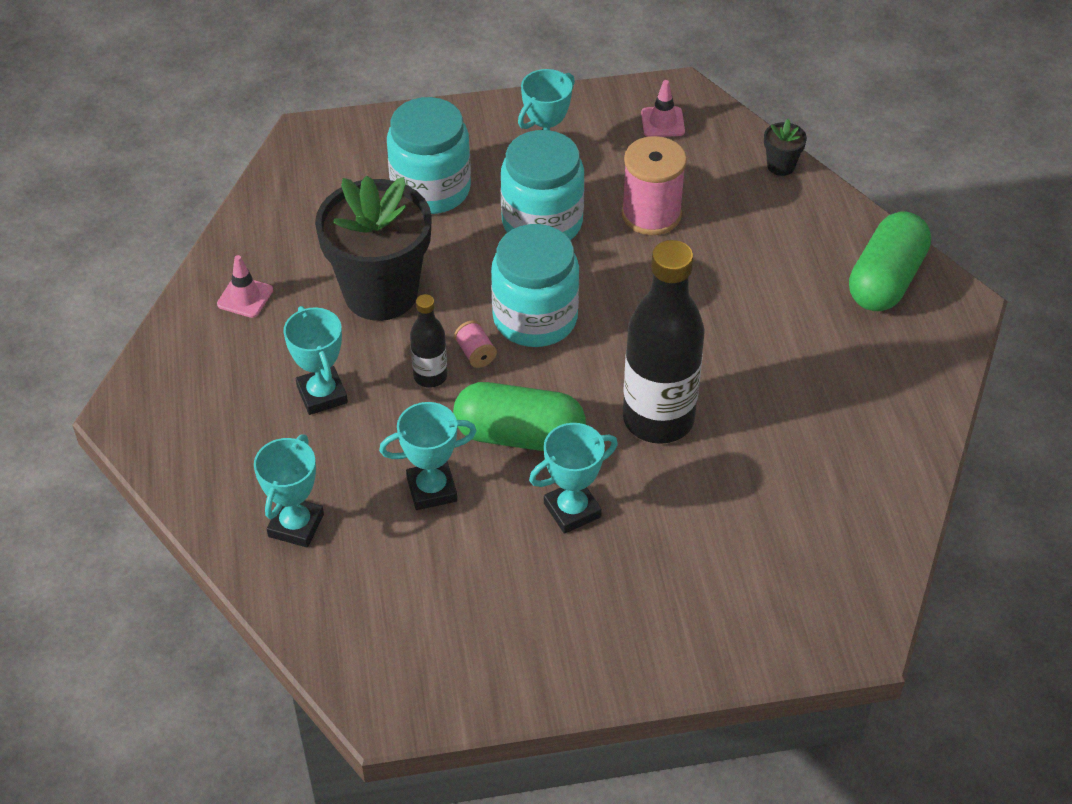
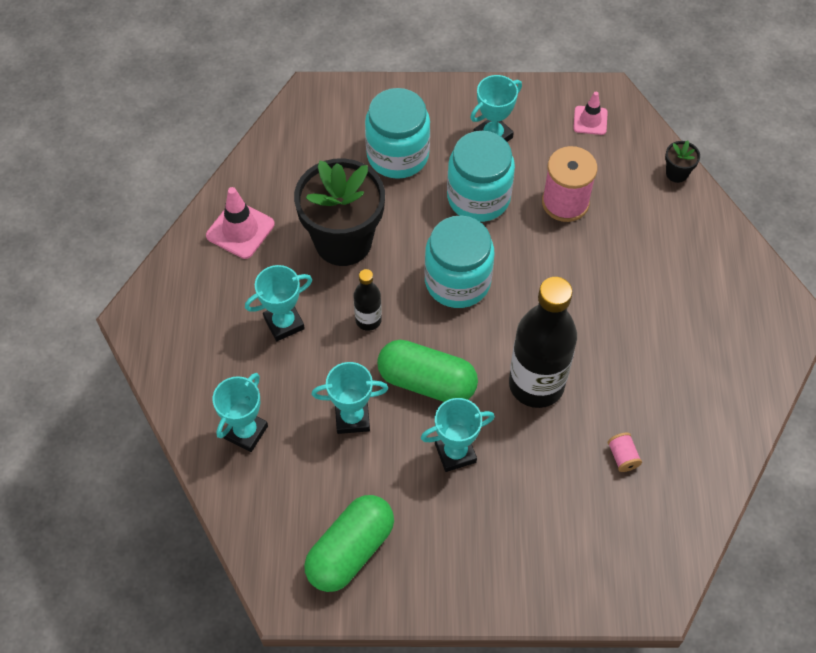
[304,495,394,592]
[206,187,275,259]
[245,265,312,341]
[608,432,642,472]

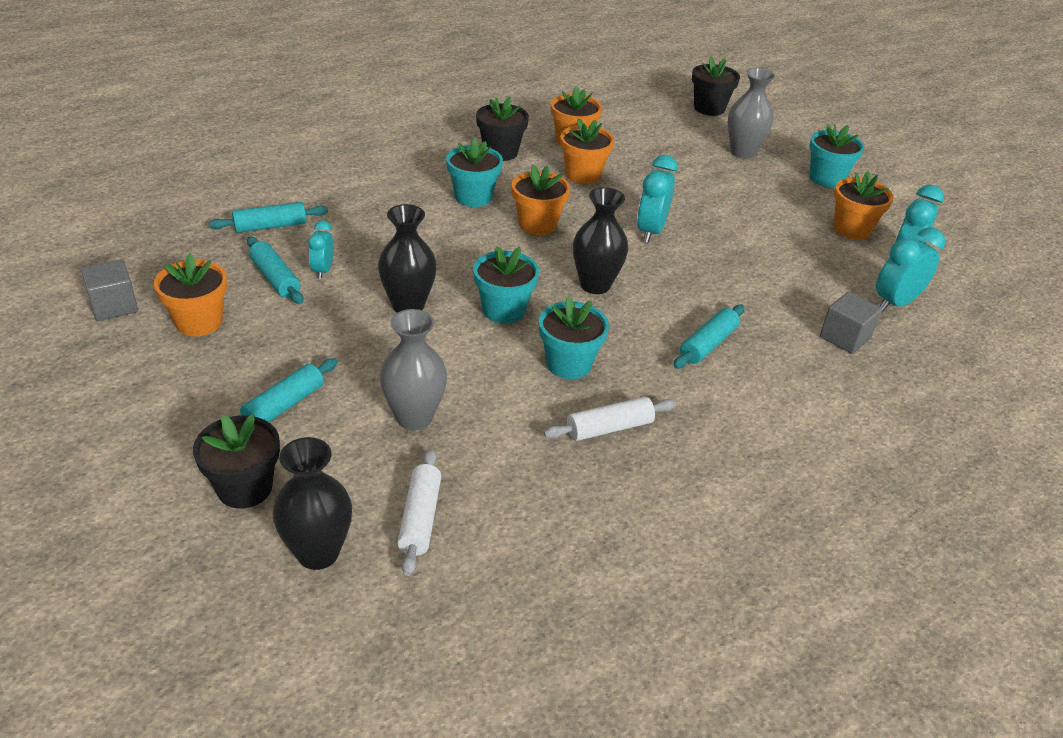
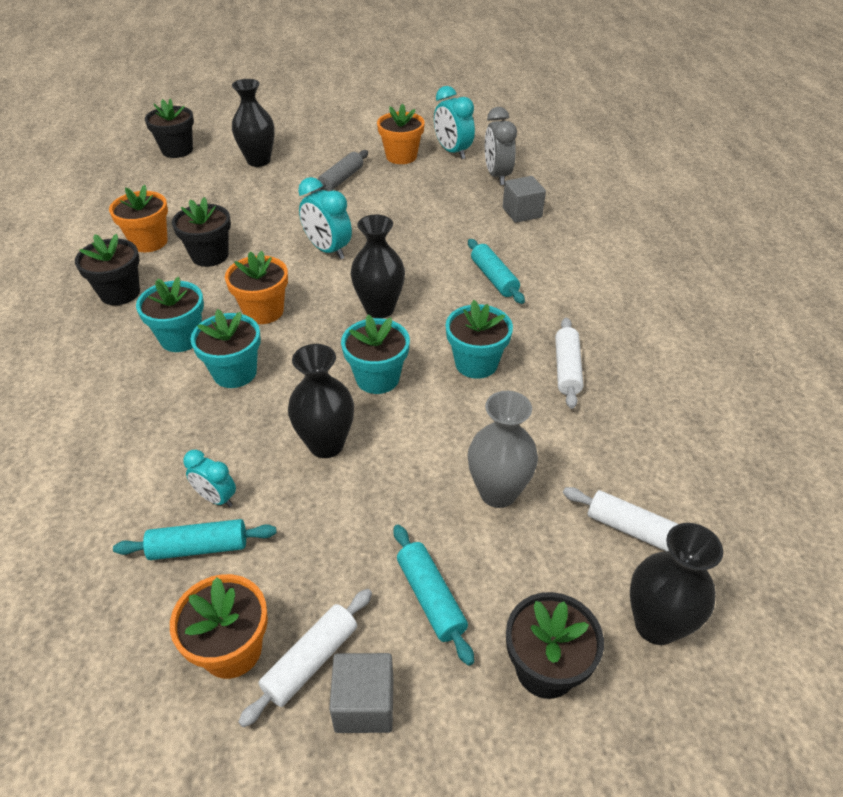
[232,79,275,167]
[172,197,231,267]
[191,309,261,388]
[209,202,328,233] (first image)
[485,107,517,185]
[329,653,393,733]
[311,150,368,194]
[238,589,372,728]

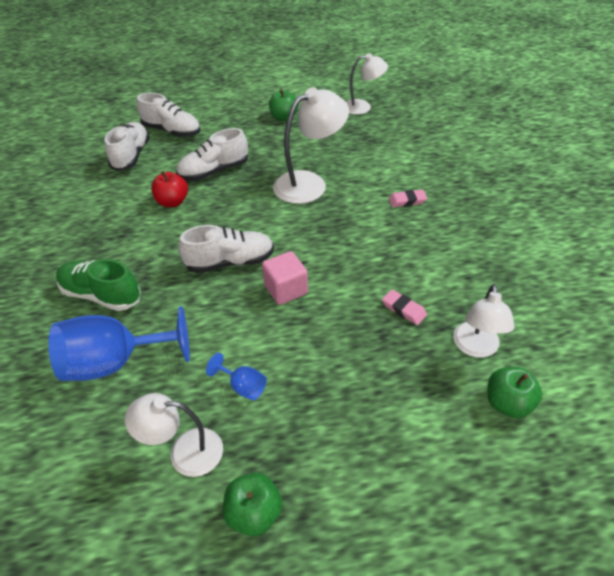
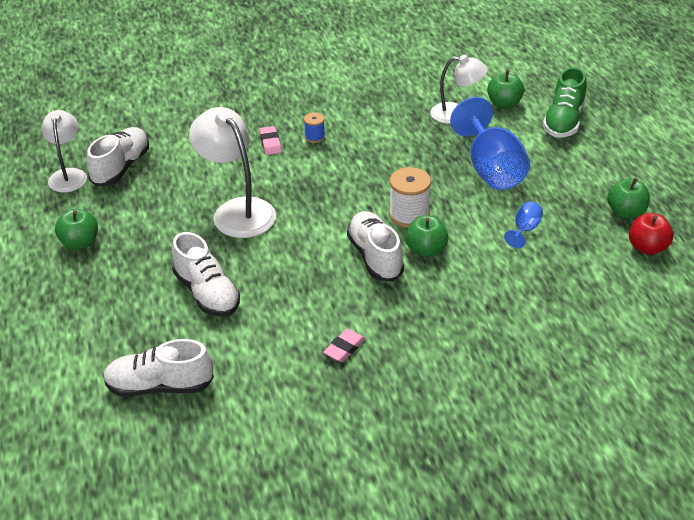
[87,127,149,186]
[629,213,673,255]
[389,167,431,228]
[543,67,587,138]
[323,329,366,362]
[450,97,530,190]
[125,393,223,477] (first image)
[304,112,325,143]
[405,215,448,257]

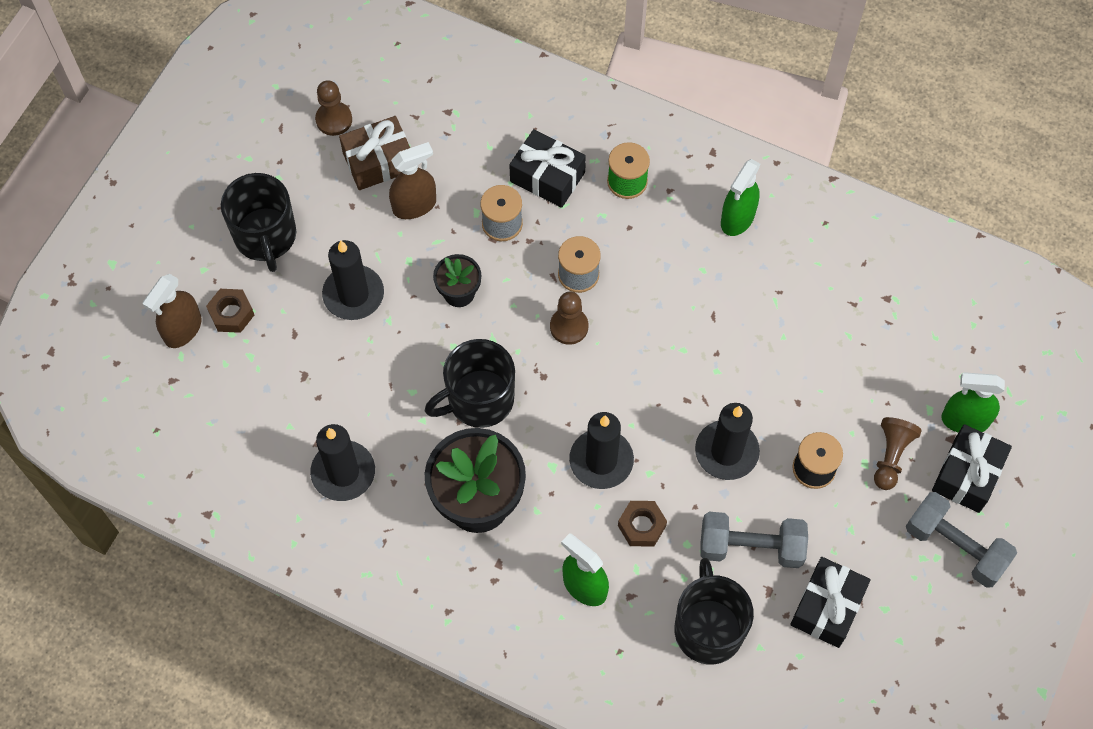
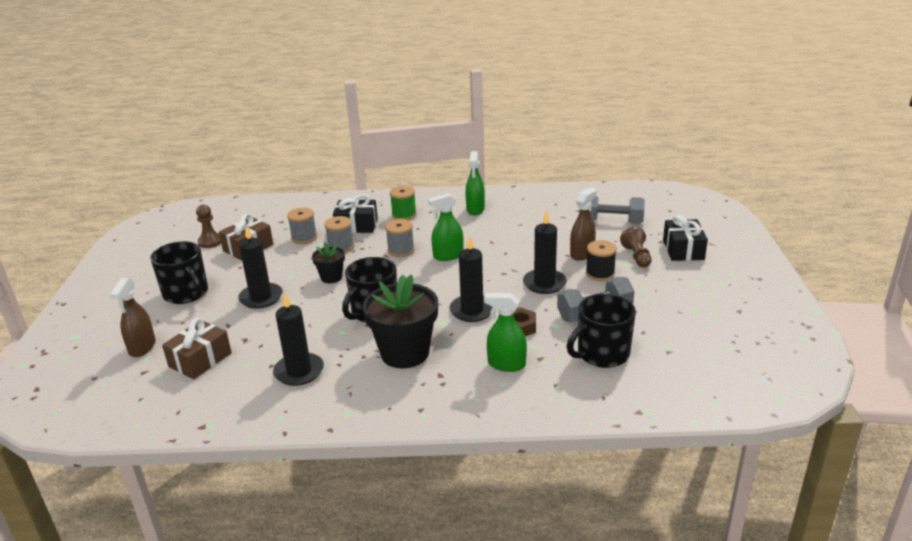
[570,187,597,261]
[206,289,254,333] (first image)
[550,292,588,345] (first image)
[428,193,463,261]
[589,195,645,224]
[790,557,871,648] (first image)
[567,294,636,368]
[287,208,317,244]
[162,318,232,379]

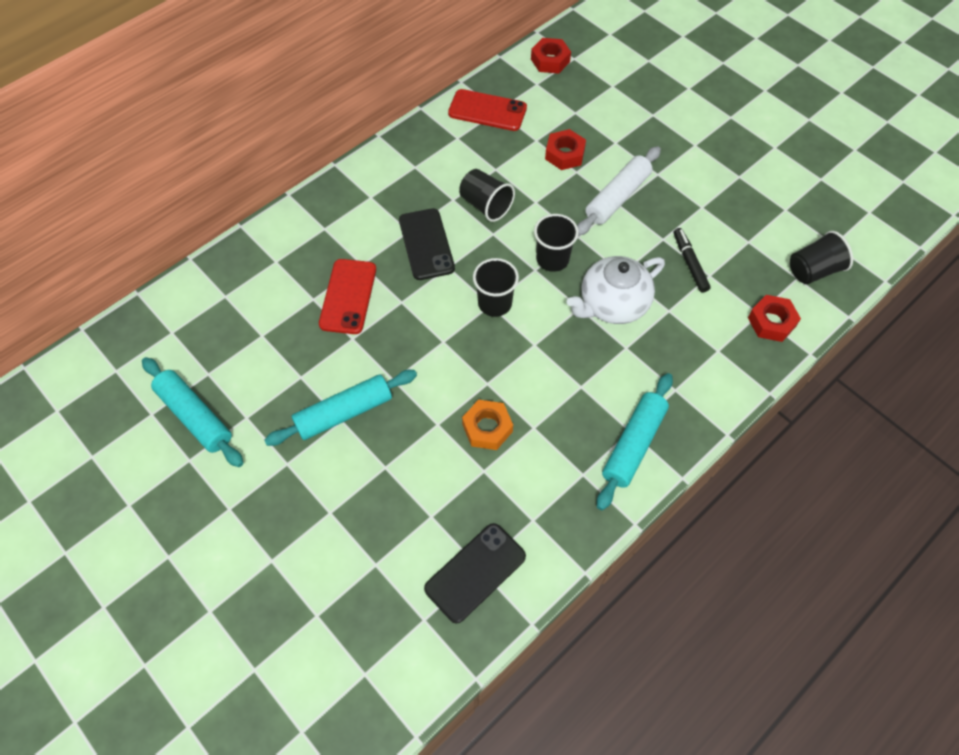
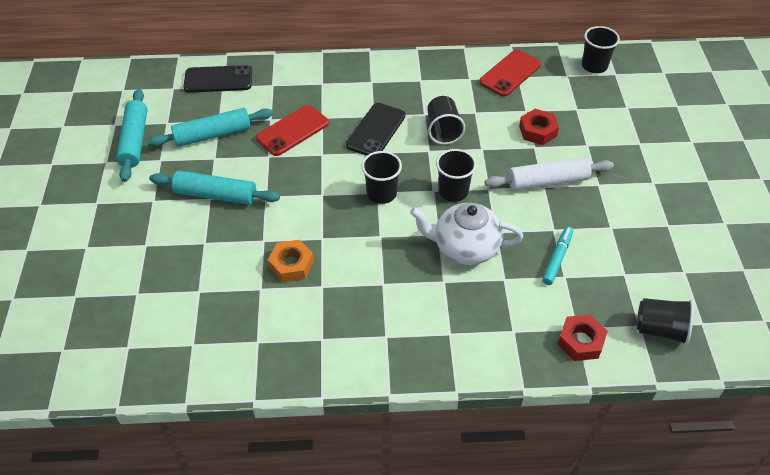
[582,26,620,73]
[479,50,541,96]
[542,226,573,285]
[147,108,273,147]
[183,65,252,93]

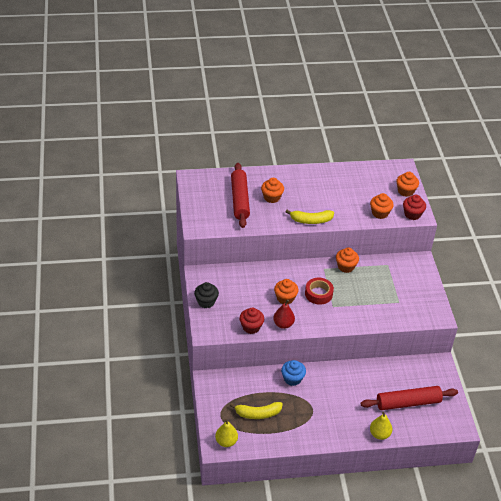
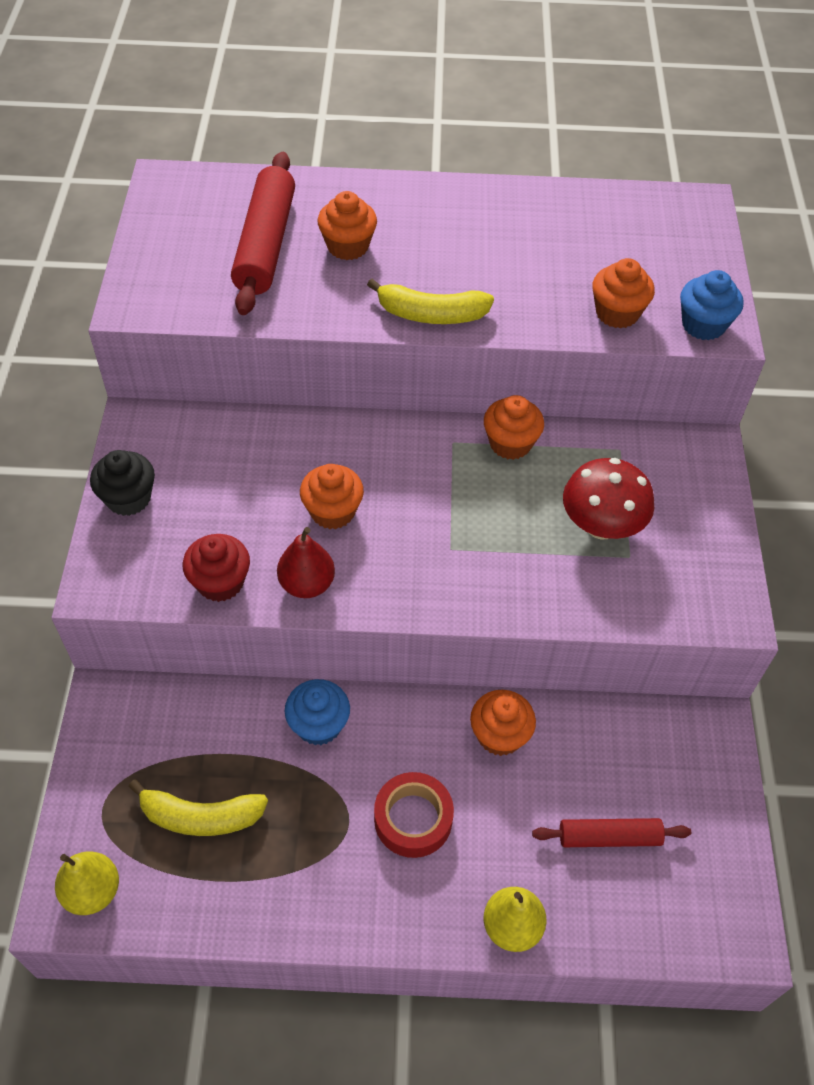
[470,690,536,756]
[680,270,744,340]
[374,772,454,858]
[532,818,691,847]
[563,458,654,539]

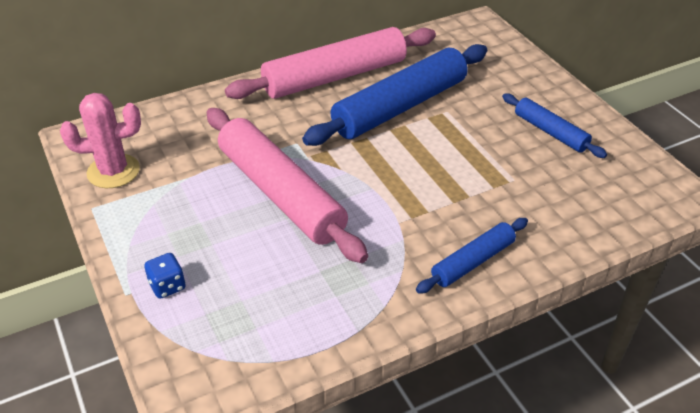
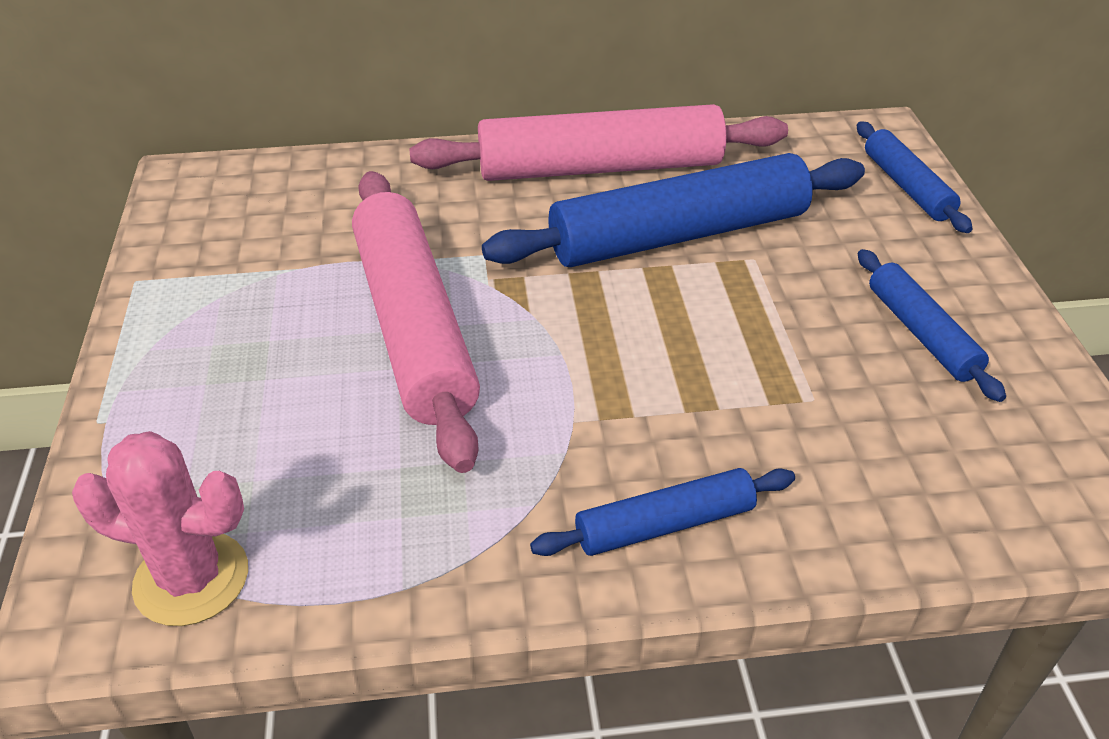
[72,431,248,626]
[144,253,186,299] (first image)
[857,121,973,233]

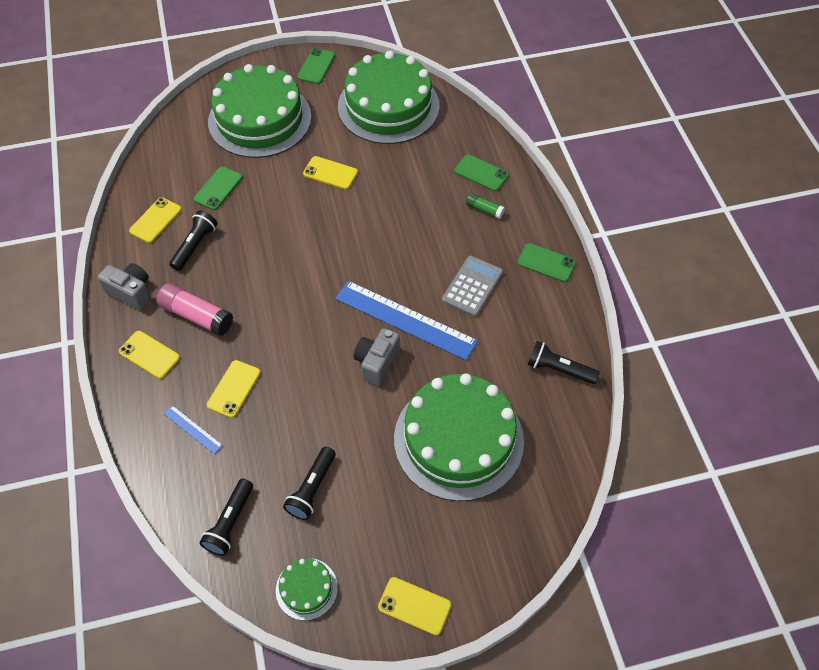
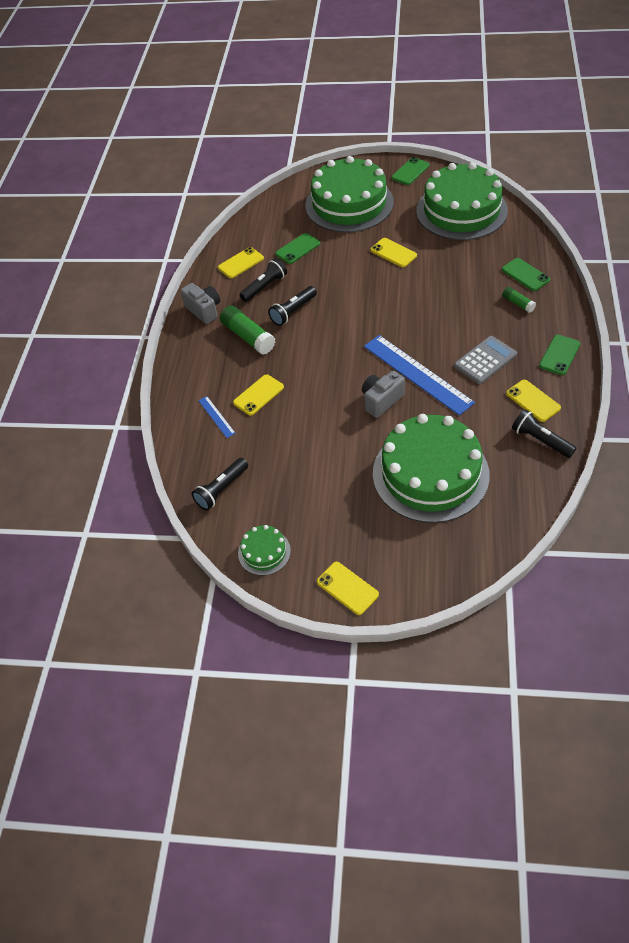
[539,335,581,375]
[220,305,275,355]
[506,380,561,422]
[268,286,317,326]

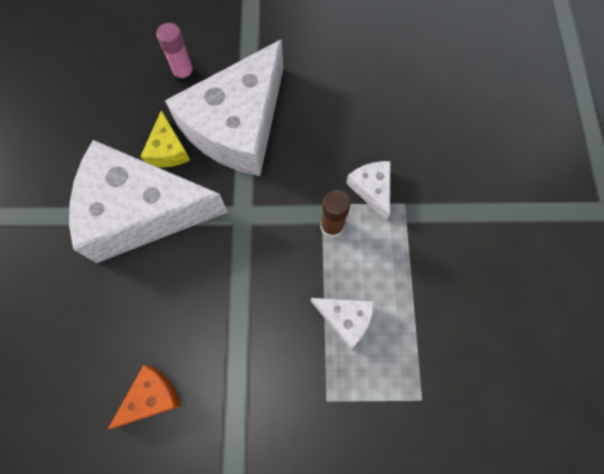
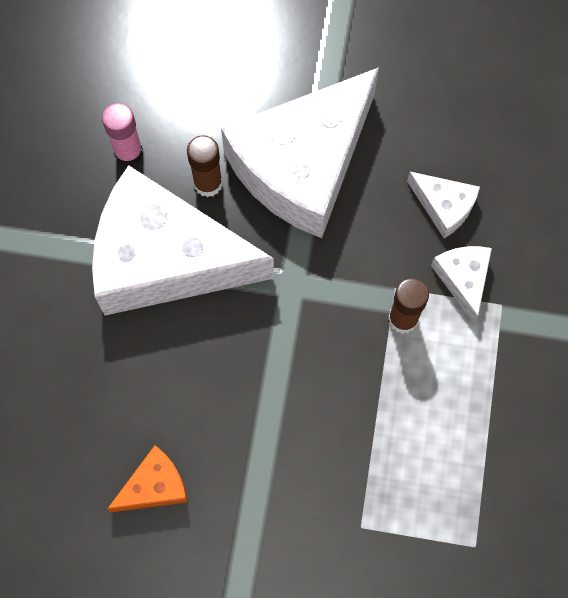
[102,103,143,166]
[187,135,223,197]
[407,172,480,238]

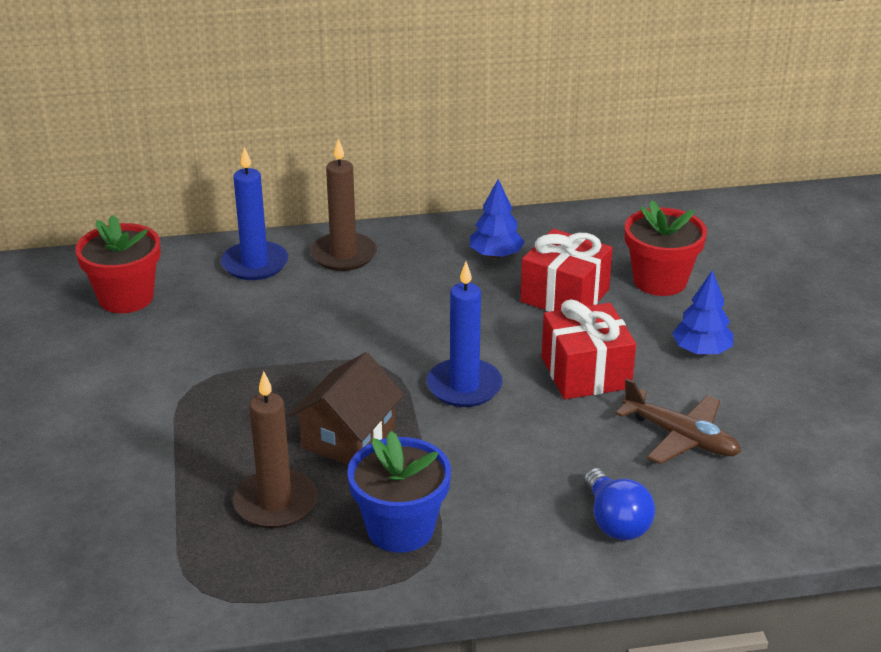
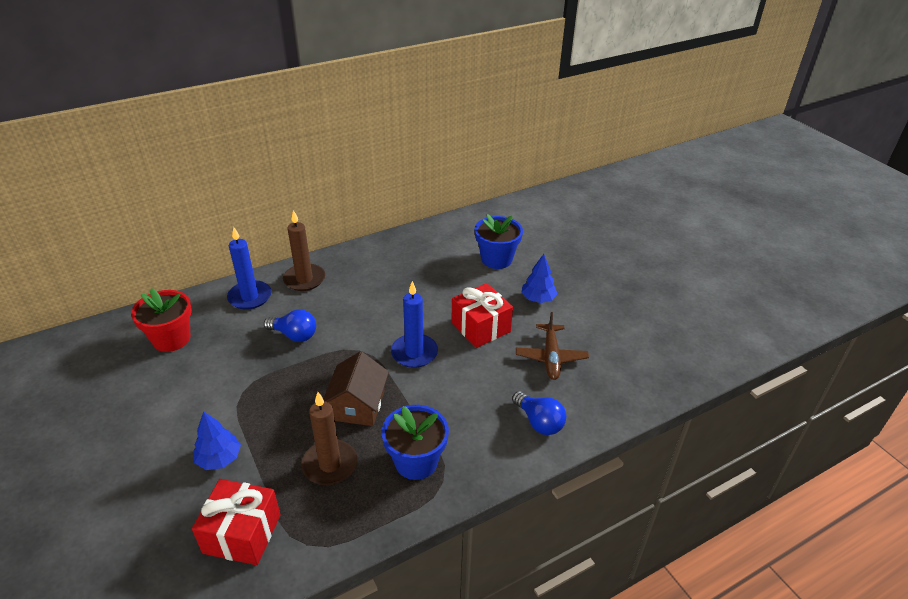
[193,411,241,470]
[475,214,523,269]
[192,479,281,565]
[516,312,589,380]
[264,309,316,342]

